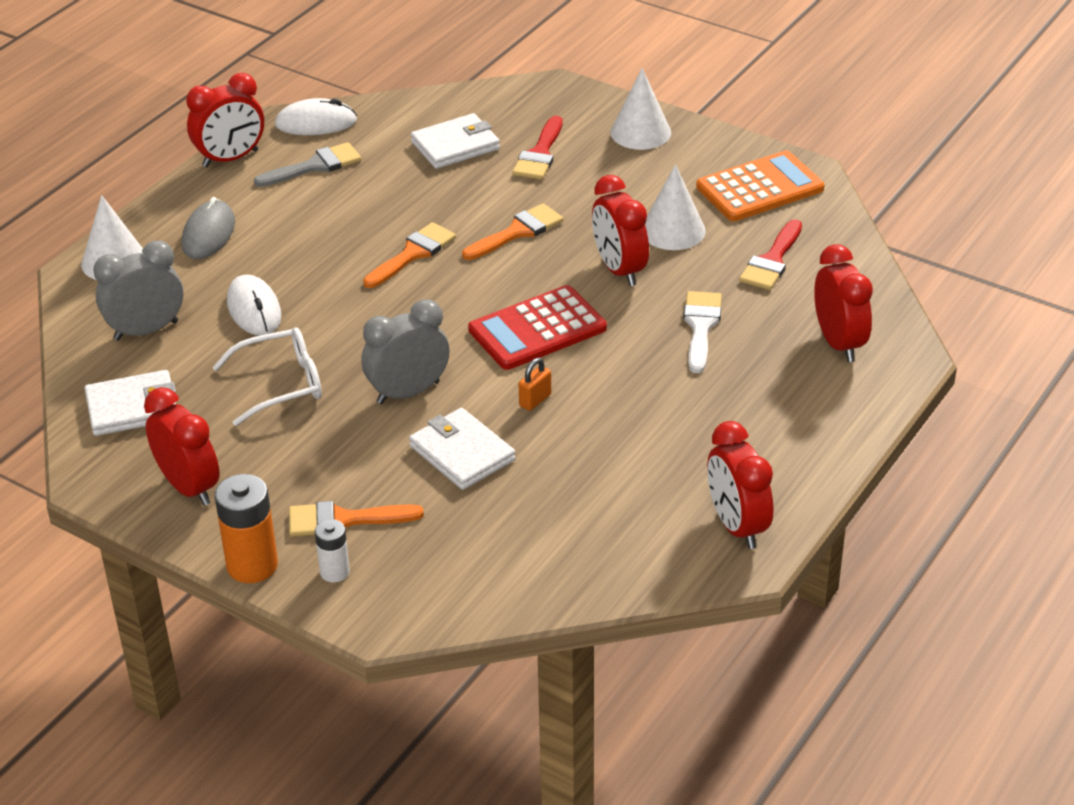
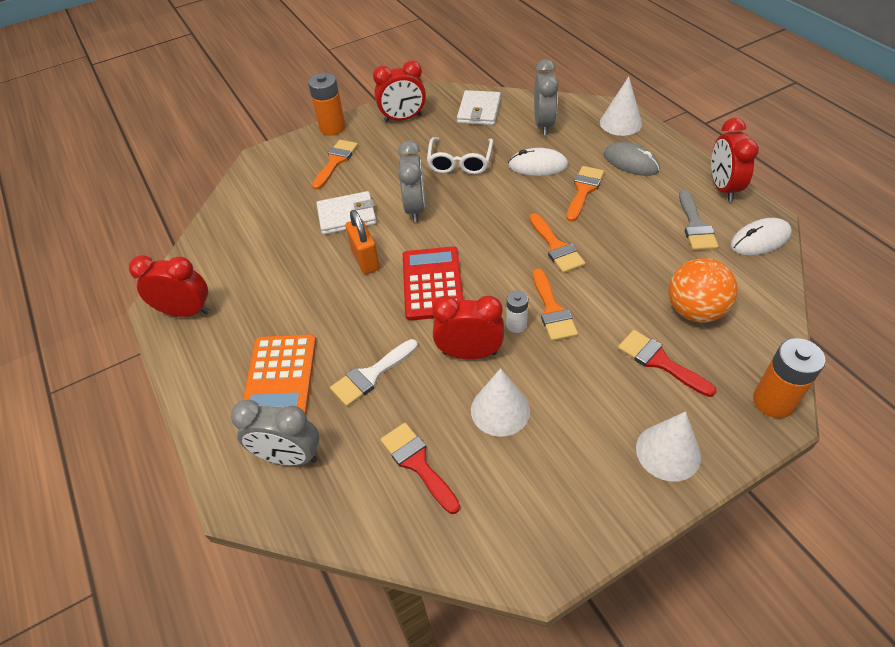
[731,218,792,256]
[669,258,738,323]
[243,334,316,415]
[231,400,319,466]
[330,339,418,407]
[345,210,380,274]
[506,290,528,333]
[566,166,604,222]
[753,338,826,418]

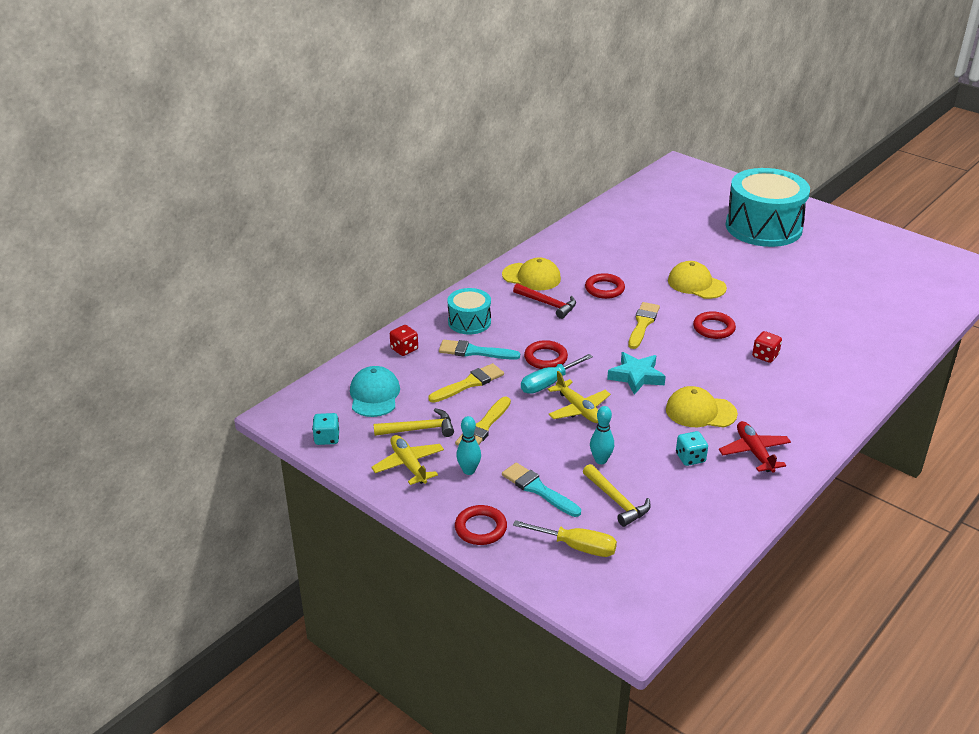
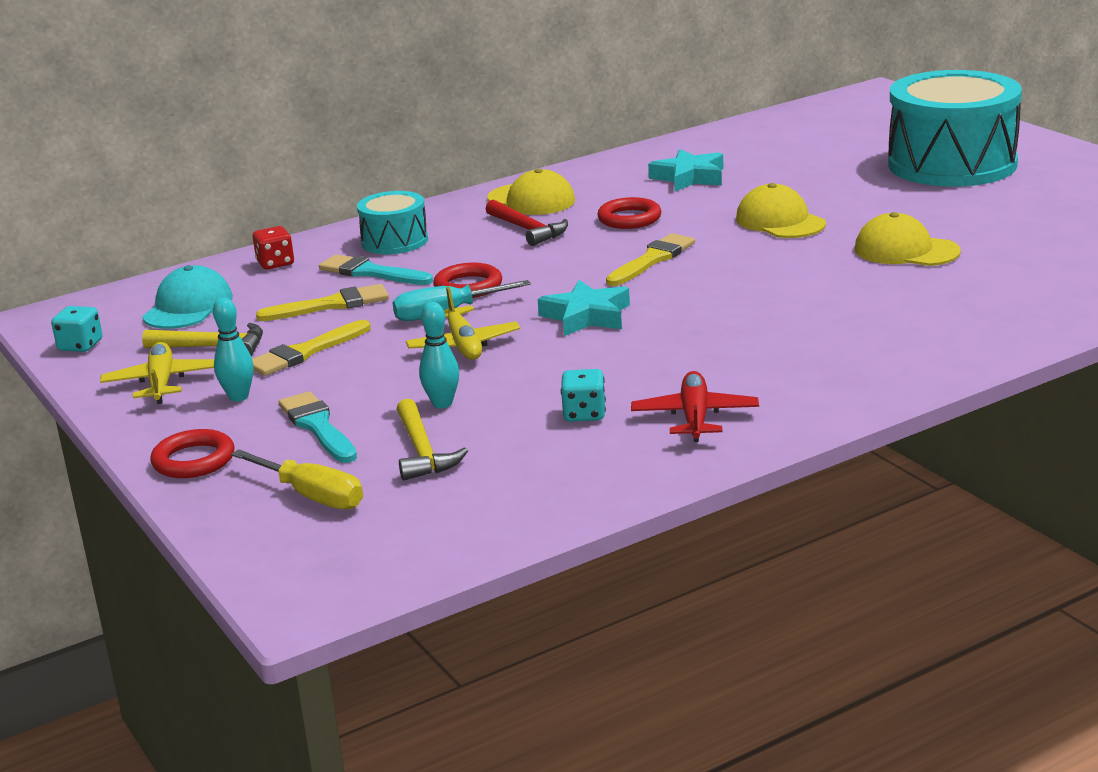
[693,311,736,339] (first image)
[752,331,782,363] (first image)
[855,212,961,266]
[648,149,724,191]

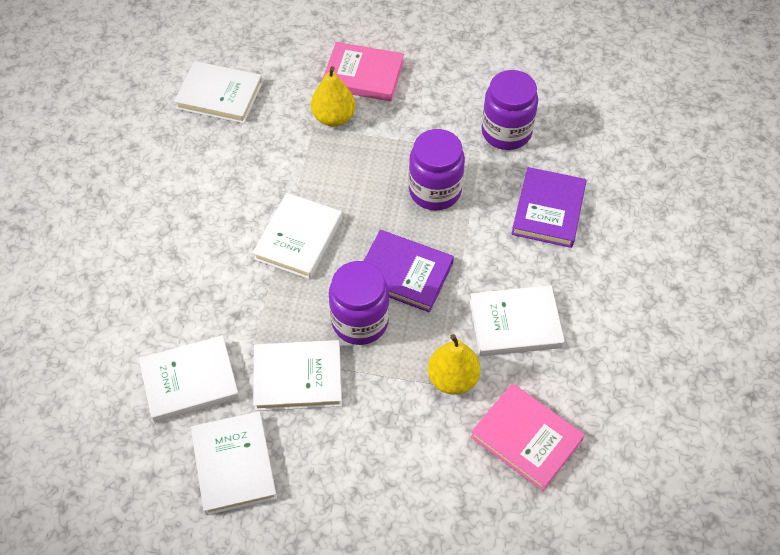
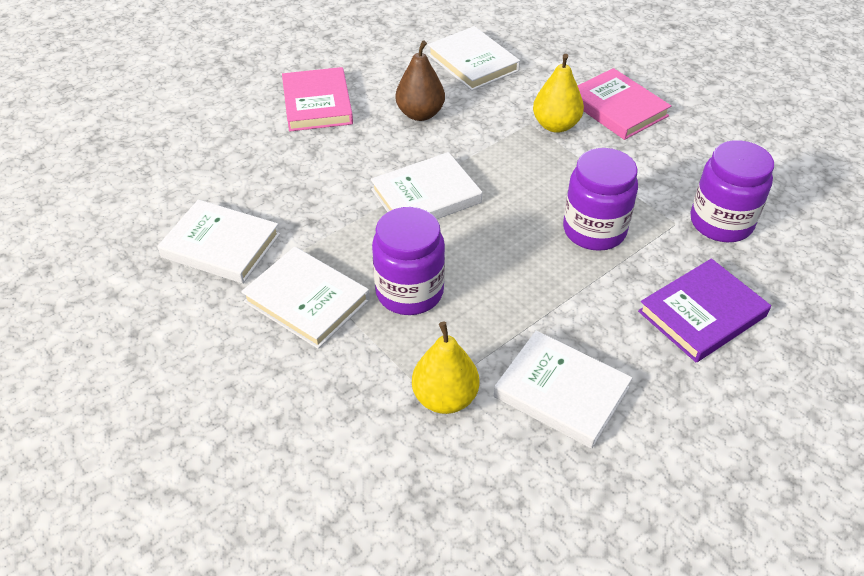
[364,230,454,312] (first image)
[282,67,353,131]
[191,411,277,515] (first image)
[396,41,445,121]

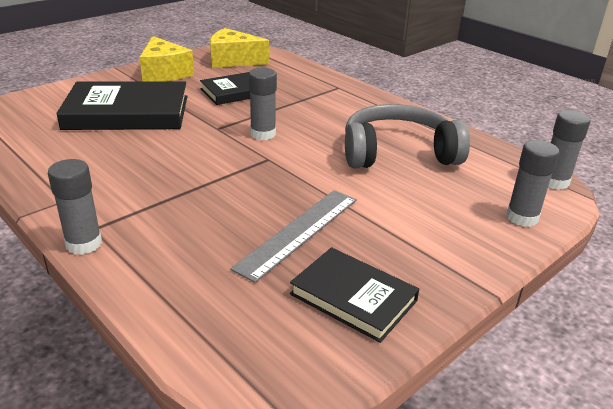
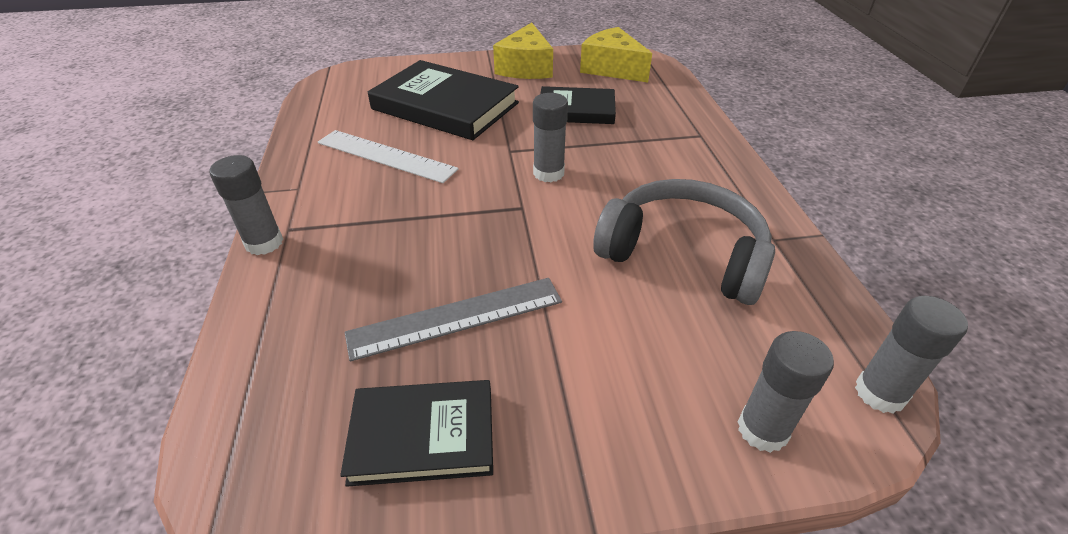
[340,380,493,487]
[318,130,458,183]

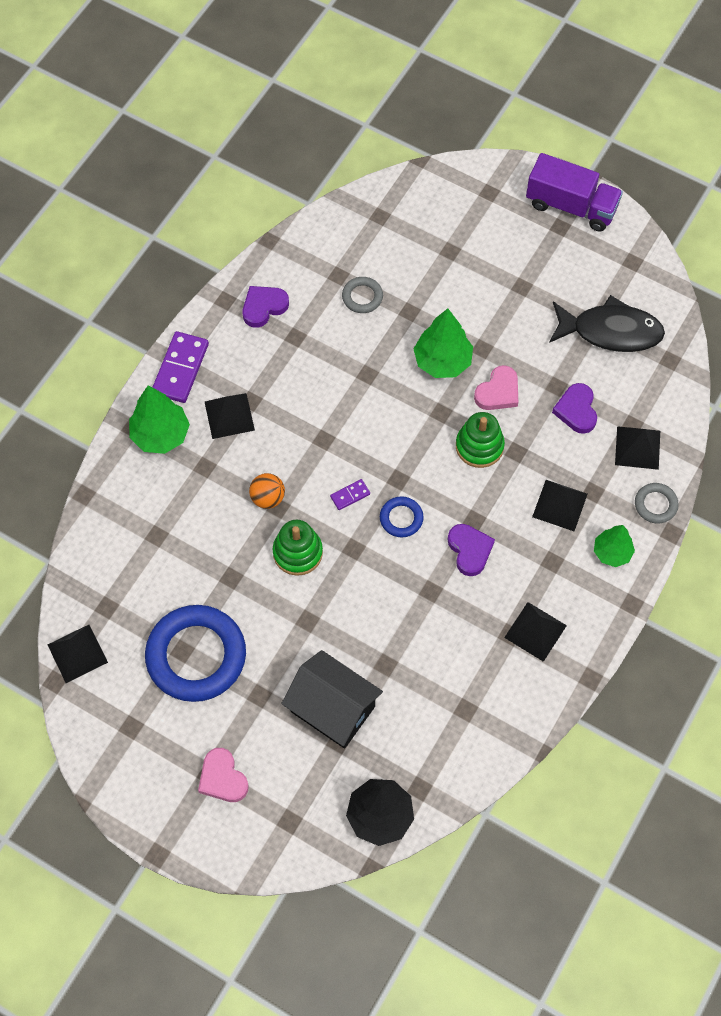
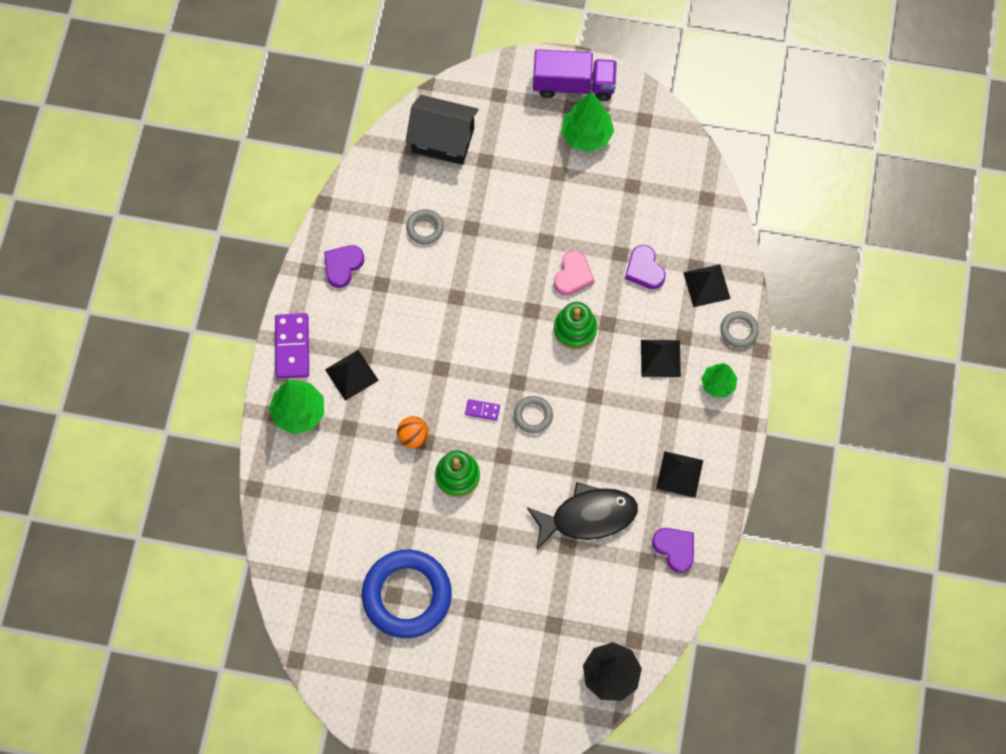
[527,482,638,550]
[562,92,614,152]
[465,399,500,421]
[514,396,553,433]
[652,528,694,573]
[48,625,108,683] (first image)
[405,95,479,165]
[198,748,249,802] (first image)

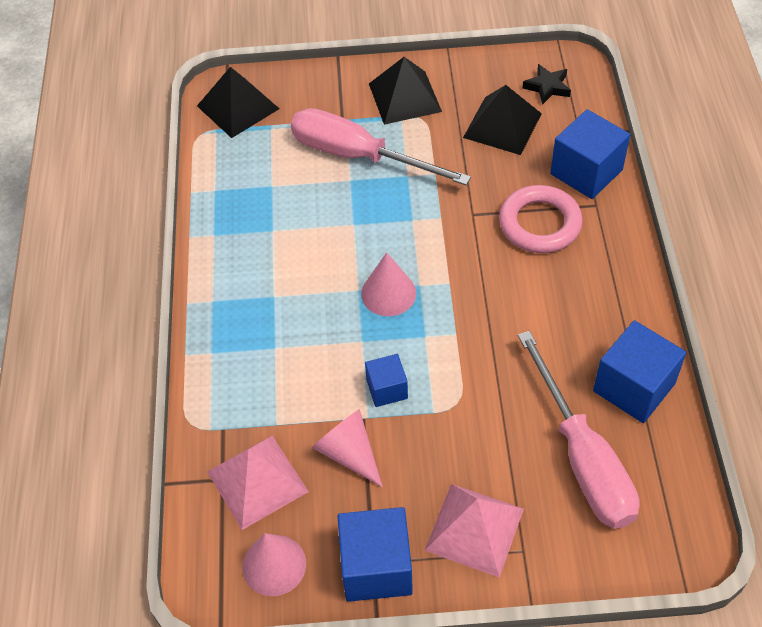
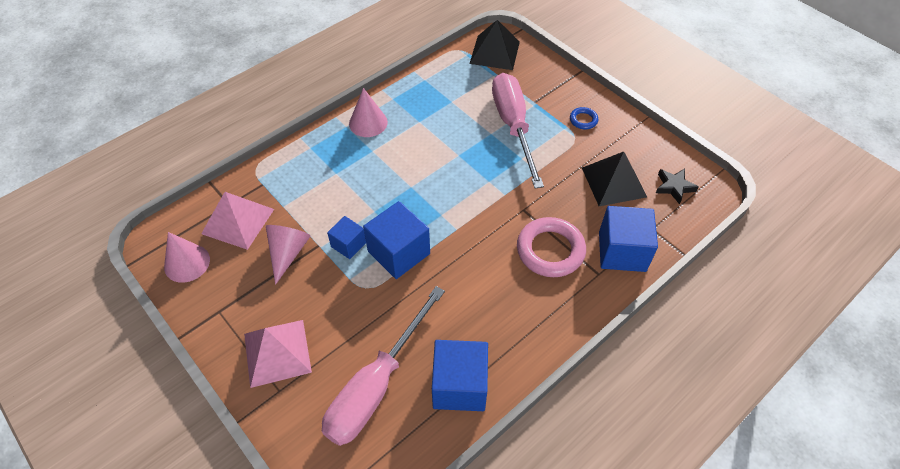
[570,107,598,129]
[349,88,388,137]
[363,201,430,279]

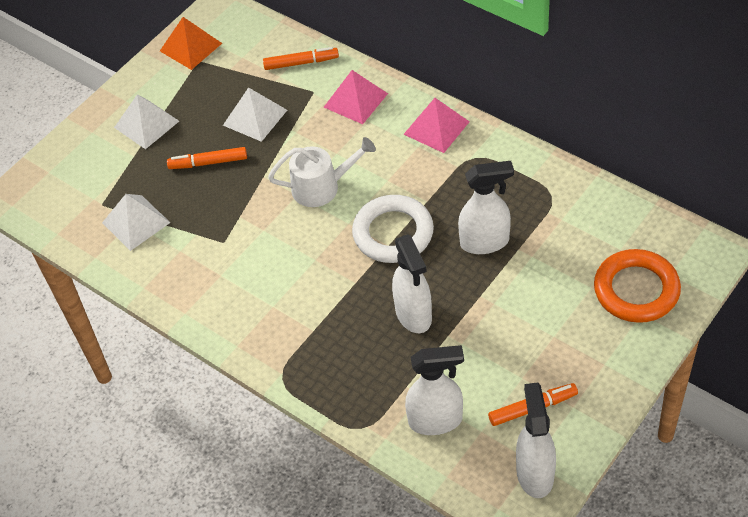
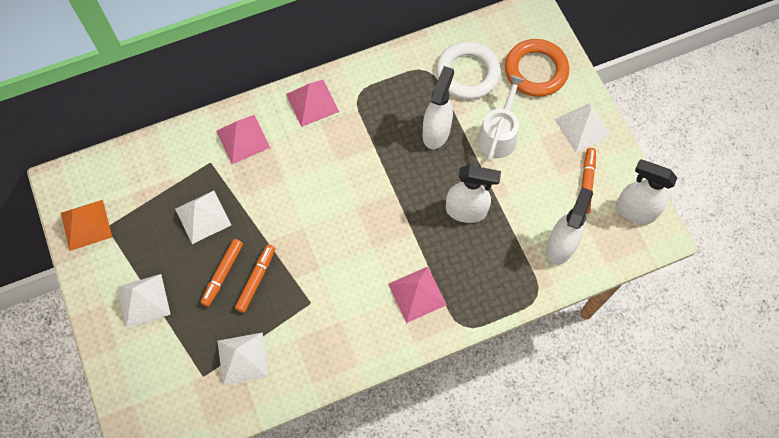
[235,244,275,313]
[477,75,525,162]
[436,41,501,99]
[554,103,611,152]
[388,267,447,323]

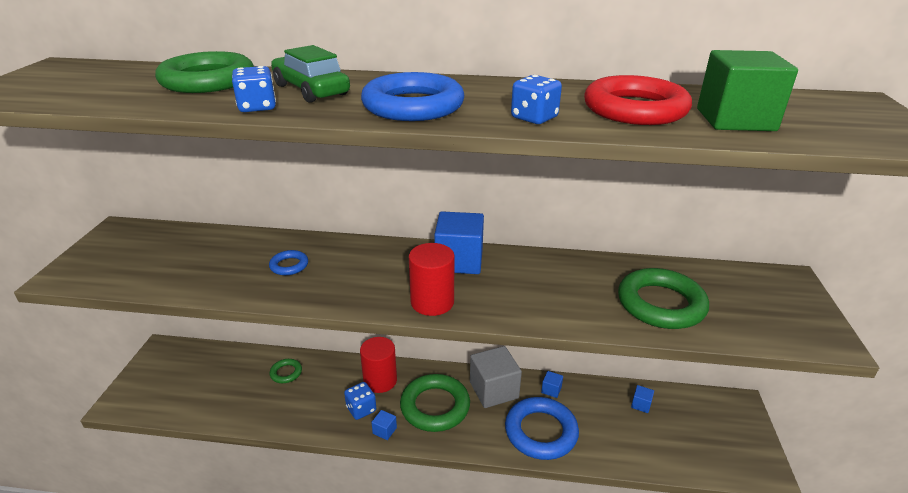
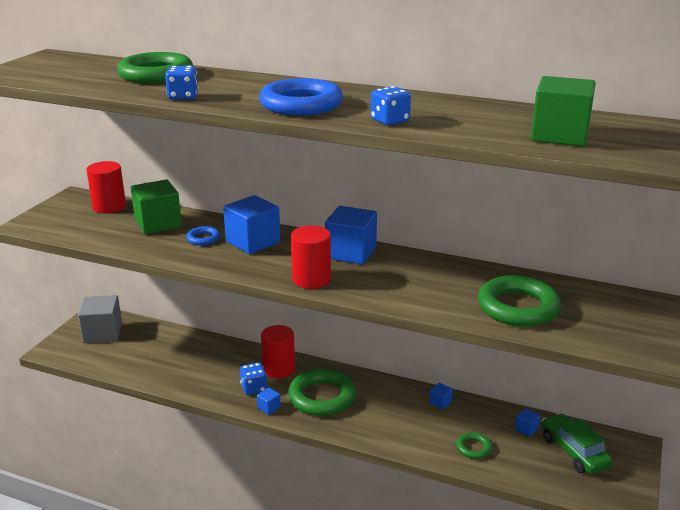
[542,413,613,474]
[584,75,692,125] (first image)
[78,295,122,343]
[456,432,492,459]
[505,397,579,460] (first image)
[86,161,126,214]
[131,179,182,234]
[223,195,280,254]

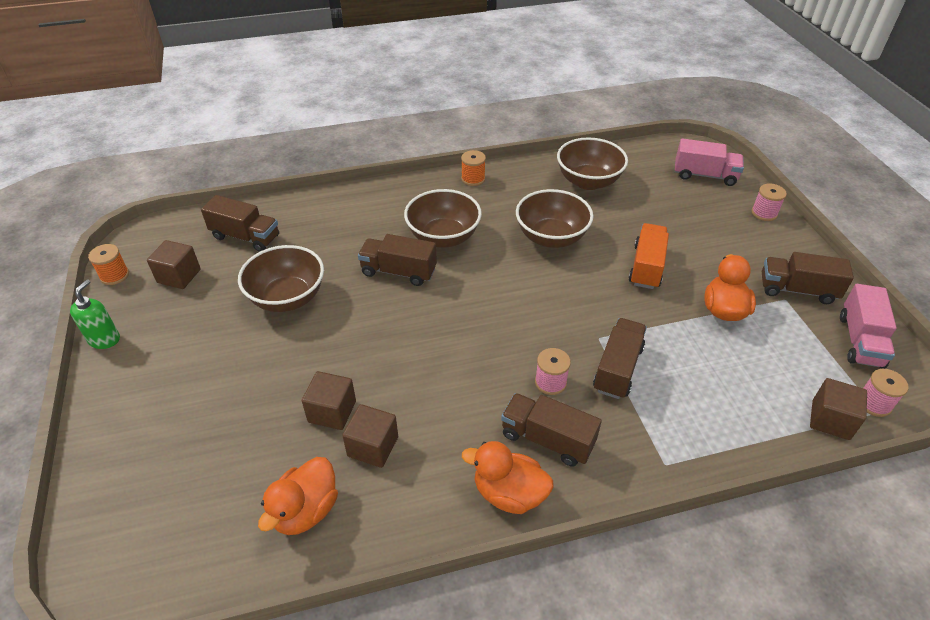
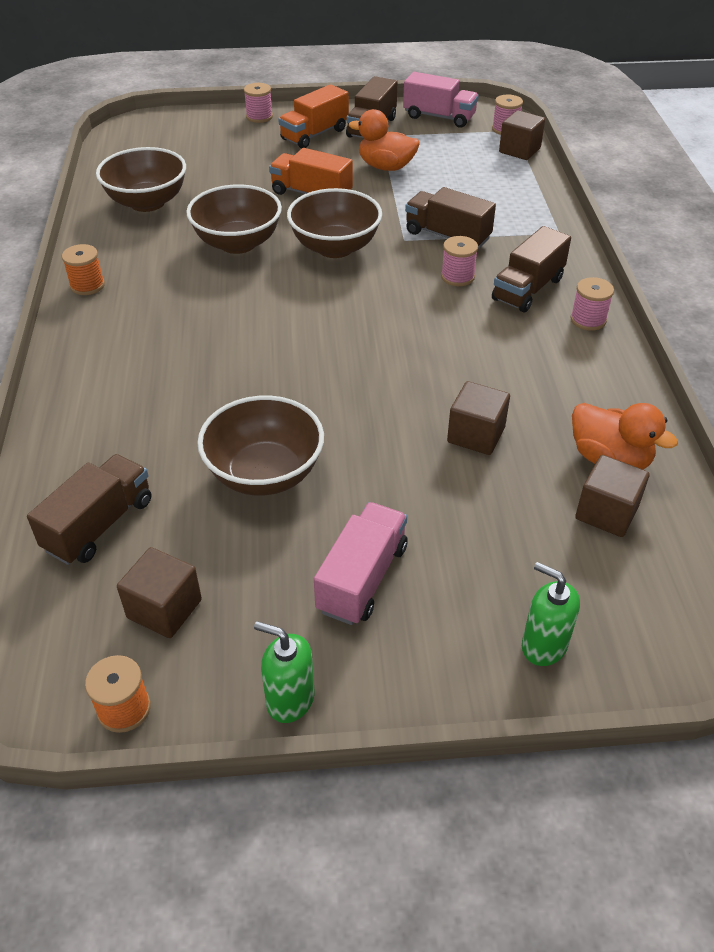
[314,502,408,625]
[287,188,382,258]
[358,234,437,286] (first image)
[575,455,649,537]
[570,277,614,331]
[278,84,349,148]
[522,562,580,666]

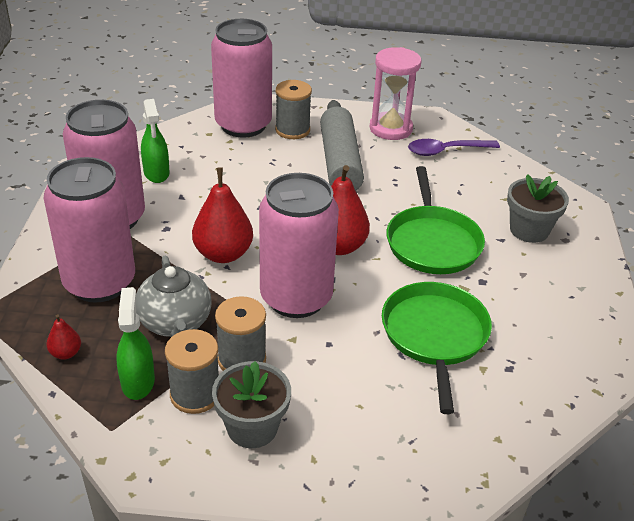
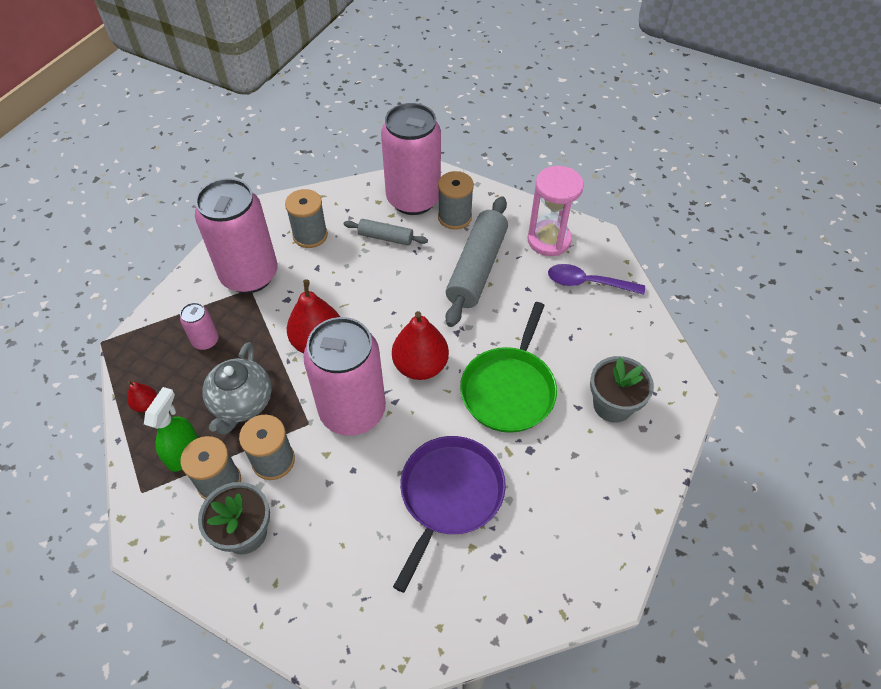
[285,189,328,248]
[180,303,219,350]
[393,436,506,593]
[344,219,428,246]

